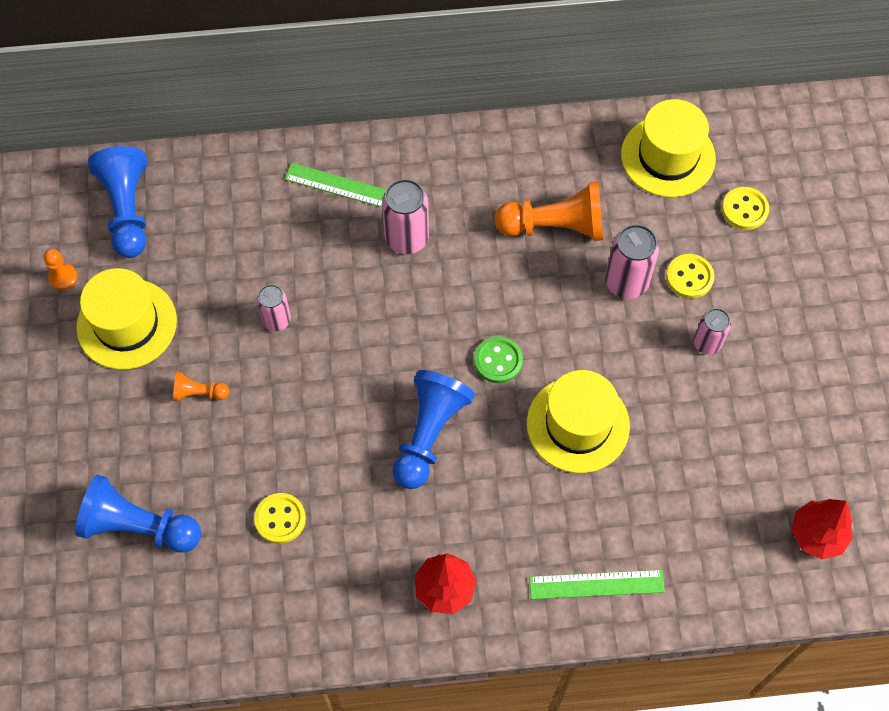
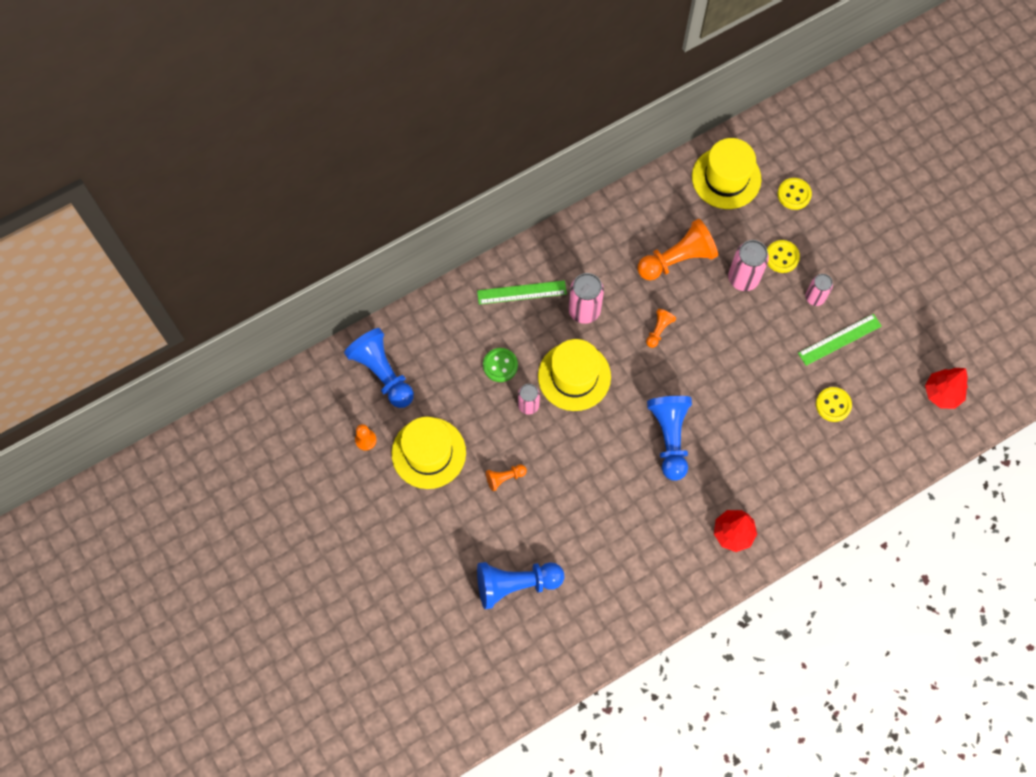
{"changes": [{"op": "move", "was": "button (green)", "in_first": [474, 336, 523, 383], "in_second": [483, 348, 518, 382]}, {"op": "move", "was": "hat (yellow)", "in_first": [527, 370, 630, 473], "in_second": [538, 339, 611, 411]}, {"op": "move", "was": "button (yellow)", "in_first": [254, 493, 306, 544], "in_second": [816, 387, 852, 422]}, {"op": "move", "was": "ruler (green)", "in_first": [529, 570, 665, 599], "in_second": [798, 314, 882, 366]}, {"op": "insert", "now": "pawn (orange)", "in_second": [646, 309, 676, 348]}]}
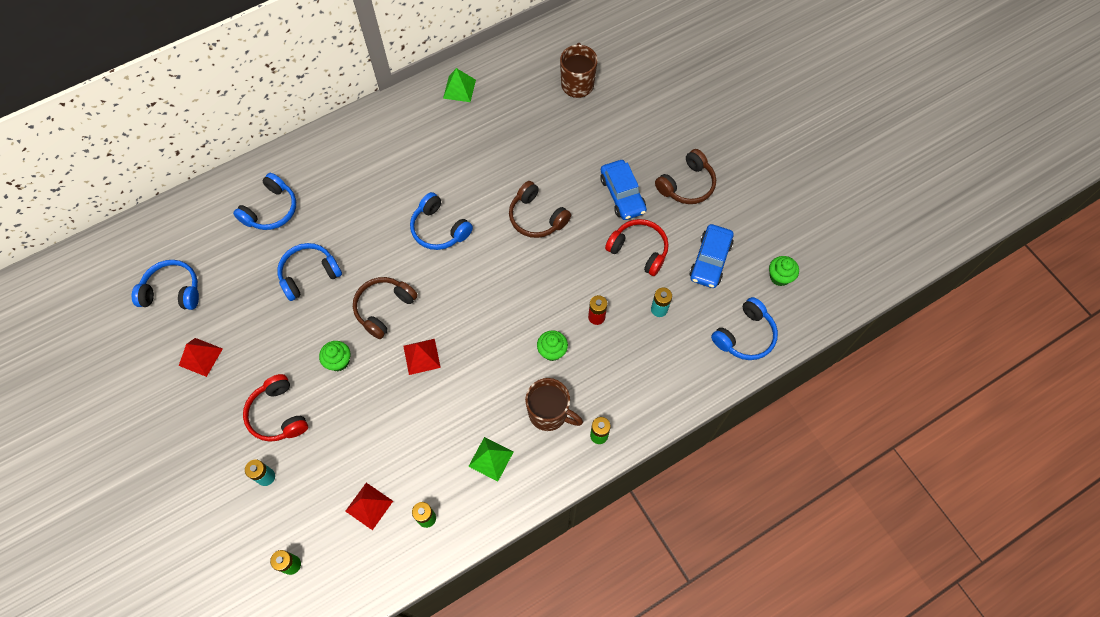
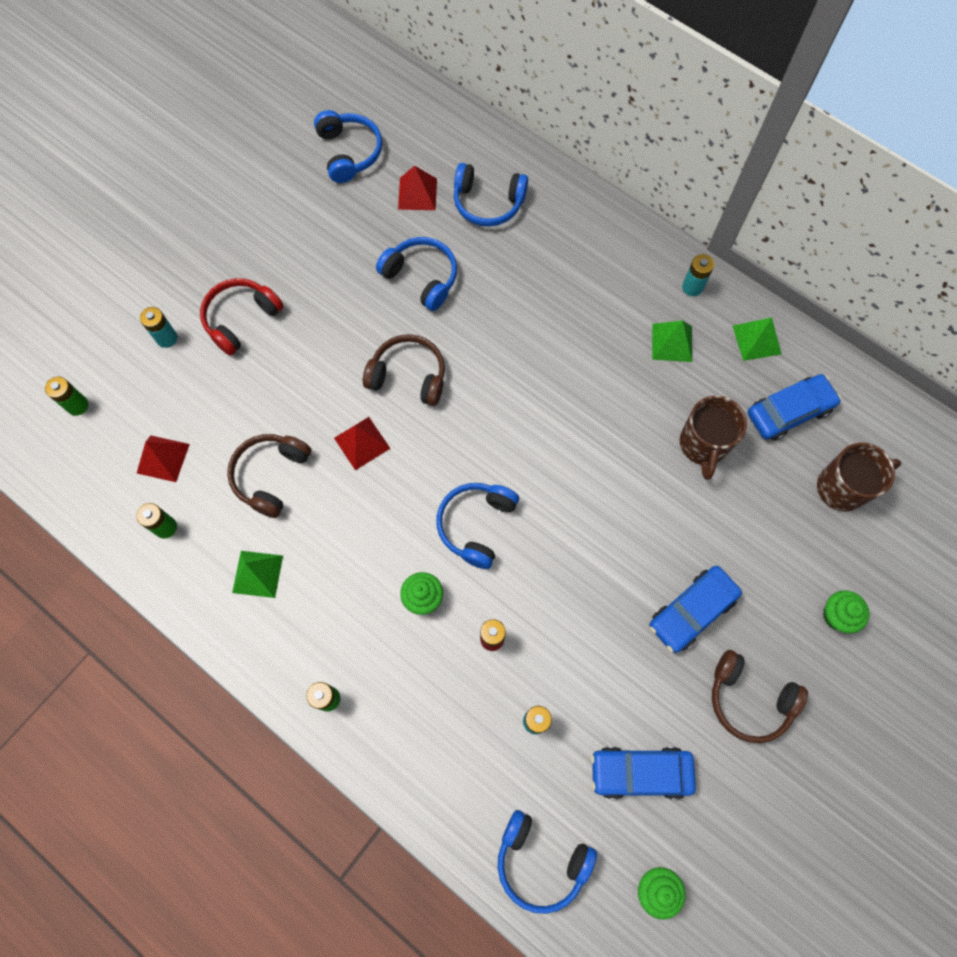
{"changes": [{"op": "move", "was": "headphones (brown)", "in_first": [509, 181, 571, 238], "in_second": [227, 434, 311, 518]}, {"op": "move", "was": "headphones (blue)", "in_first": [410, 192, 473, 250], "in_second": [436, 483, 519, 569]}, {"op": "delete", "was": "headphones (red)", "in_first": [605, 219, 669, 276]}, {"op": "move", "was": "pyramid (red)", "in_first": [179, 338, 223, 377], "in_second": [398, 166, 437, 210]}, {"op": "move", "was": "cupcake (green)", "in_first": [319, 341, 350, 371], "in_second": [823, 590, 869, 633]}, {"op": "move", "was": "mug (brown)", "in_first": [525, 378, 583, 431], "in_second": [680, 396, 747, 480]}, {"op": "insert", "now": "battery (turquoise)", "in_second": [682, 254, 714, 296]}, {"op": "insert", "now": "pyramid (green)", "in_second": [652, 320, 692, 362]}, {"op": "insert", "now": "car (blue)", "in_second": [748, 374, 841, 441]}]}
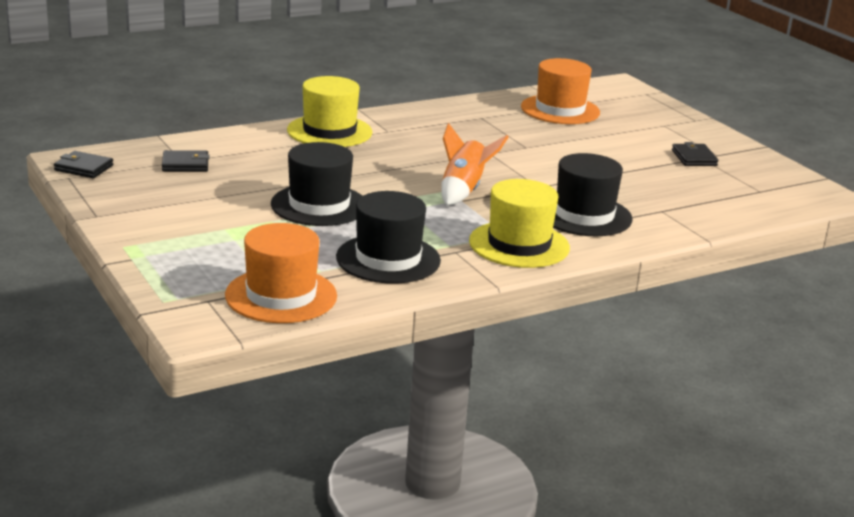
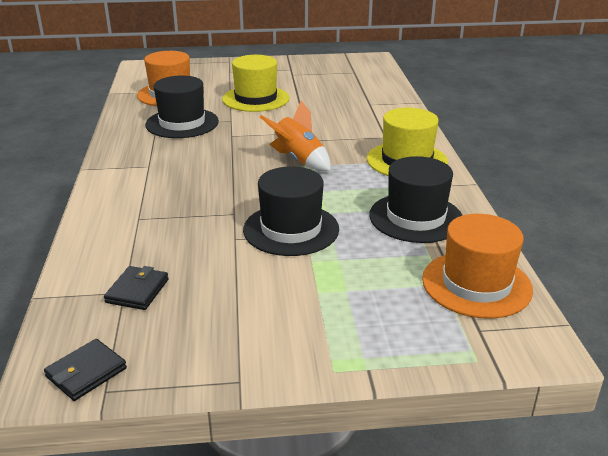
{"changes": [{"op": "move", "was": "hat (yellow)", "in_first": [287, 76, 372, 147], "in_second": [222, 55, 289, 112]}, {"op": "delete", "was": "wallet (black)", "in_first": [672, 142, 719, 166]}, {"op": "move", "was": "hat (black)", "in_first": [553, 153, 632, 236], "in_second": [145, 75, 219, 138]}]}
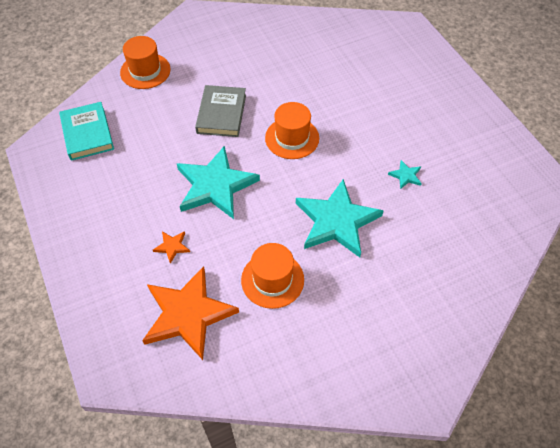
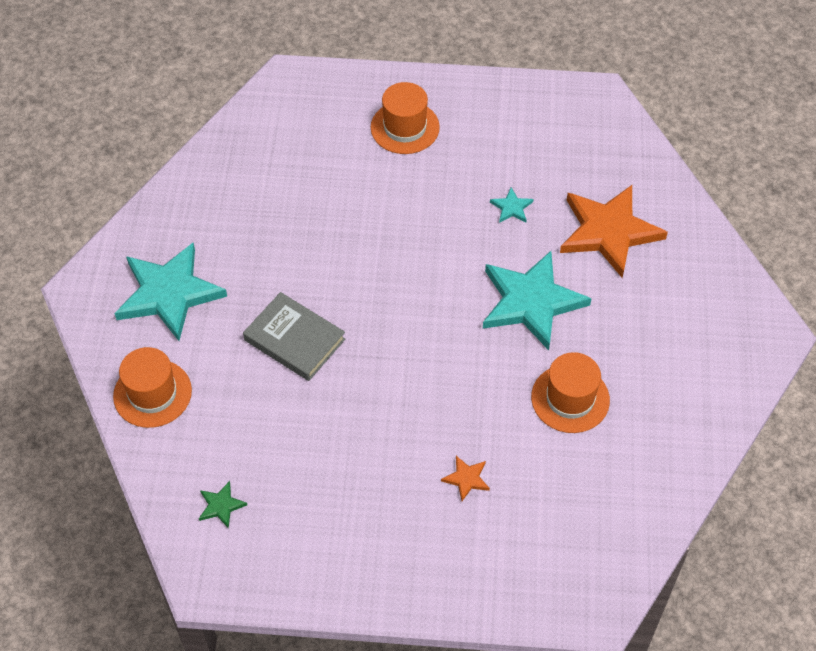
{"changes": [{"op": "replace", "was": "book (turquoise)", "now": "star (green)", "in_first": [59, 102, 114, 161], "in_second": [199, 481, 247, 529]}, {"op": "move", "was": "hat (orange)", "in_first": [265, 102, 319, 159], "in_second": [371, 82, 440, 154]}, {"op": "move", "was": "star (turquoise)", "in_first": [177, 146, 260, 219], "in_second": [114, 242, 227, 341]}, {"op": "move", "was": "star (orange)", "in_first": [142, 266, 239, 360], "in_second": [560, 185, 668, 278]}]}
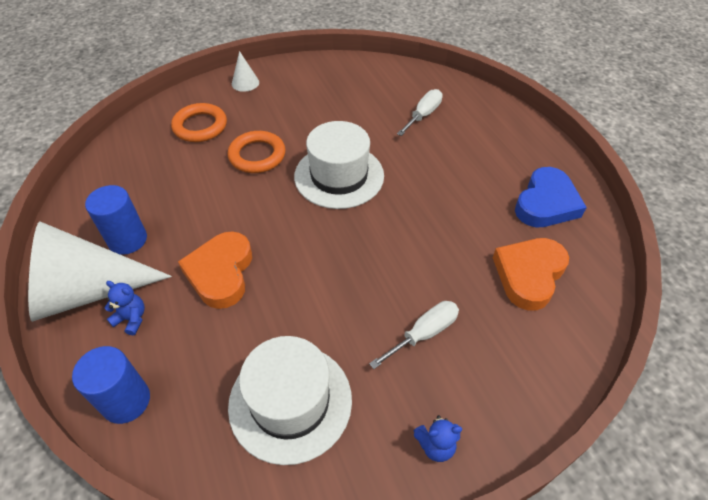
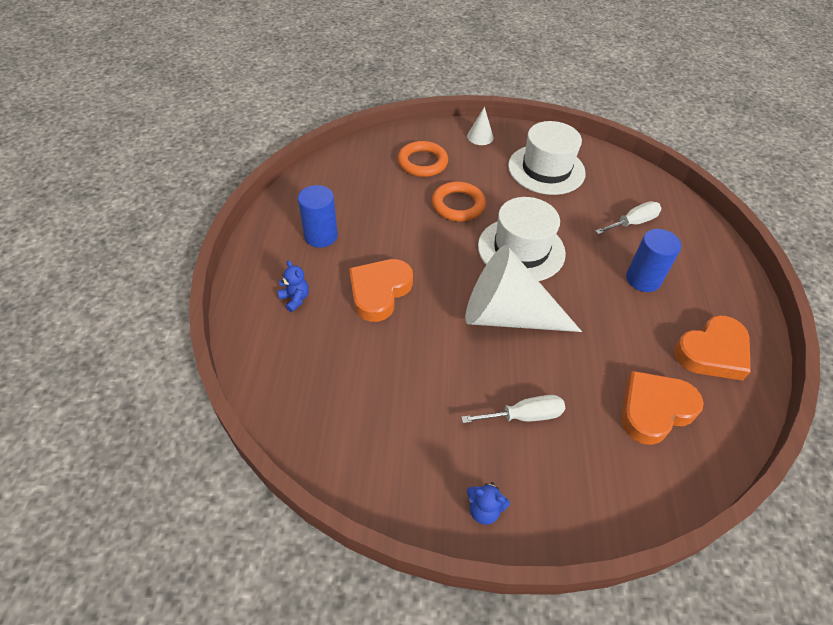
{"changes": [{"op": "recolor", "was": "heart (blue)", "now": "heart (orange)", "in_first": [515, 167, 587, 227], "in_second": [674, 315, 751, 381]}, {"op": "move", "was": "cone (white)", "in_first": [28, 221, 172, 322], "in_second": [465, 245, 582, 332]}, {"op": "move", "was": "hat (white)", "in_first": [228, 336, 352, 465], "in_second": [508, 121, 586, 195]}, {"op": "move", "was": "cylinder (blue)", "in_first": [72, 346, 150, 424], "in_second": [626, 229, 681, 292]}]}
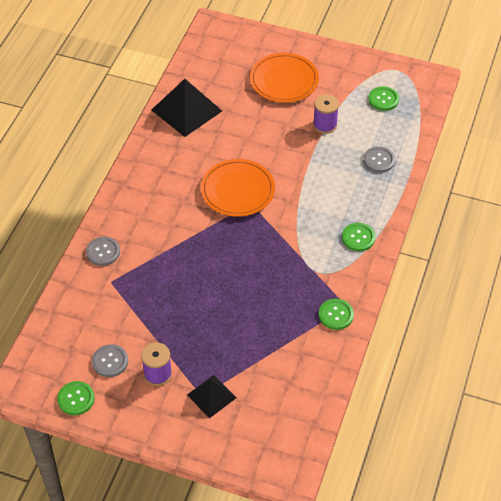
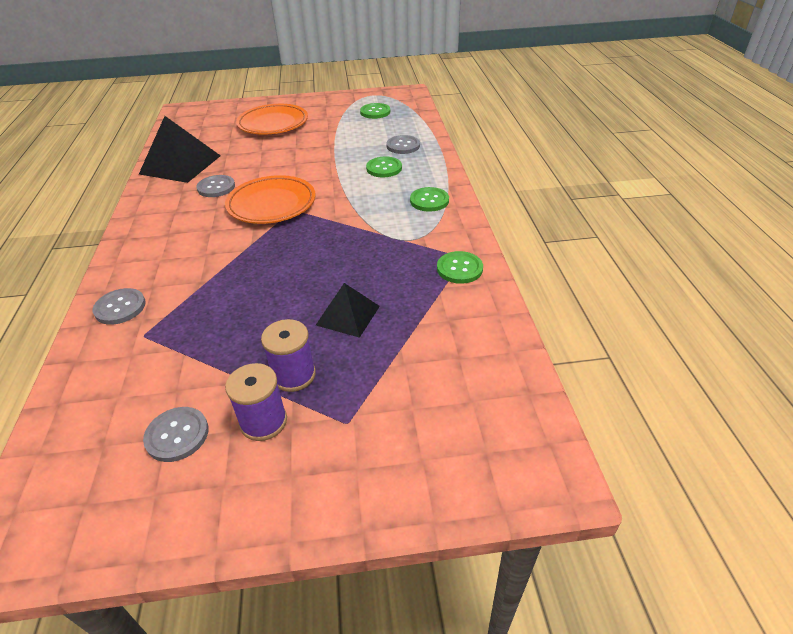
{"changes": [{"op": "move", "was": "spool (purple)", "in_first": [313, 94, 339, 134], "in_second": [261, 319, 316, 392]}, {"op": "move", "was": "pyramid (black)", "in_first": [187, 375, 236, 418], "in_second": [316, 283, 380, 338]}, {"op": "move", "was": "button (green)", "in_first": [57, 381, 95, 415], "in_second": [366, 157, 402, 177]}, {"op": "insert", "now": "button (grey)", "in_second": [196, 175, 235, 197]}]}
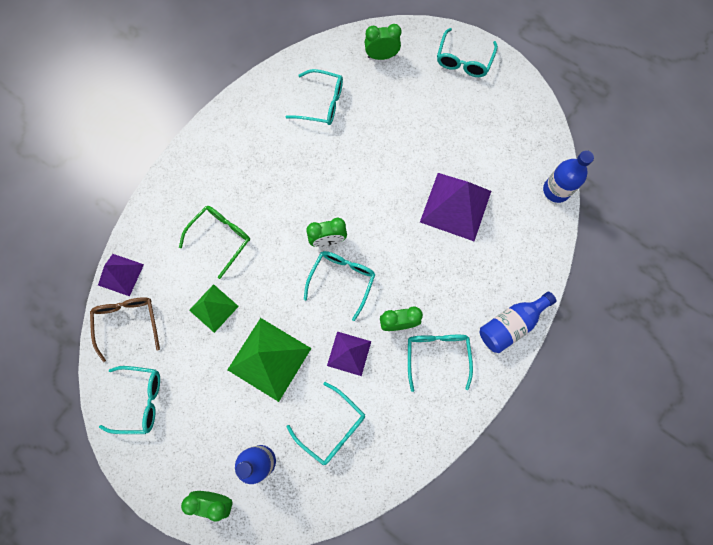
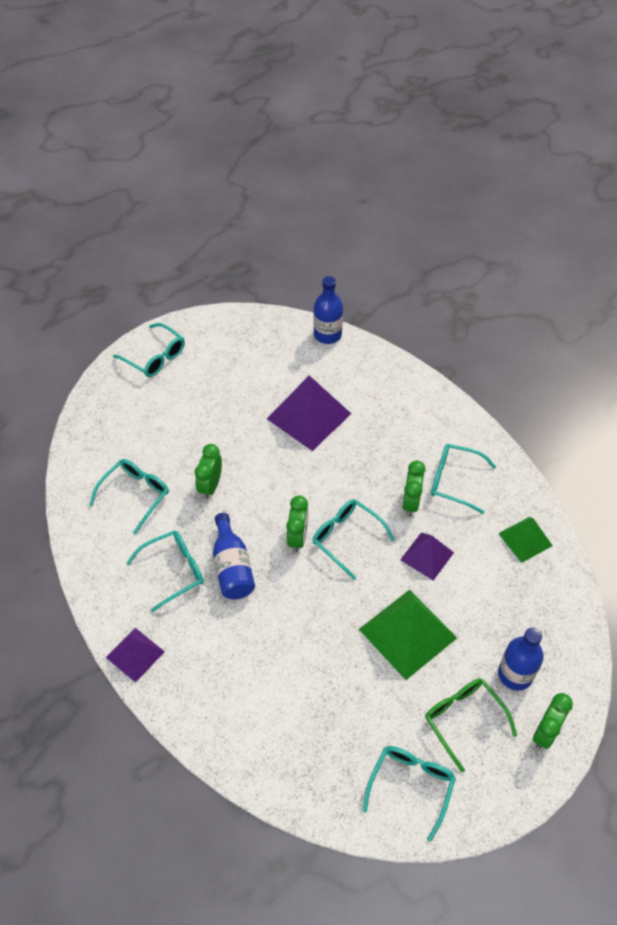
{"changes": [{"op": "move", "was": "clock (green)", "in_first": [365, 24, 401, 60], "in_second": [195, 444, 222, 499]}, {"op": "move", "was": "glasses (green)", "in_first": [179, 206, 250, 279], "in_second": [425, 679, 517, 773]}, {"op": "move", "was": "pyramid (purple)", "in_first": [98, 254, 144, 296], "in_second": [106, 628, 165, 683]}, {"op": "move", "was": "pyramid (green)", "in_first": [189, 284, 239, 333], "in_second": [498, 517, 553, 563]}, {"op": "move", "was": "bottle (blue)", "in_first": [480, 292, 556, 353], "in_second": [213, 513, 255, 599]}, {"op": "delete", "was": "glasses (brown)", "in_first": [90, 297, 160, 362]}, {"op": "move", "was": "glasses (turquoise)", "in_first": [286, 382, 365, 465], "in_second": [127, 531, 204, 612]}]}
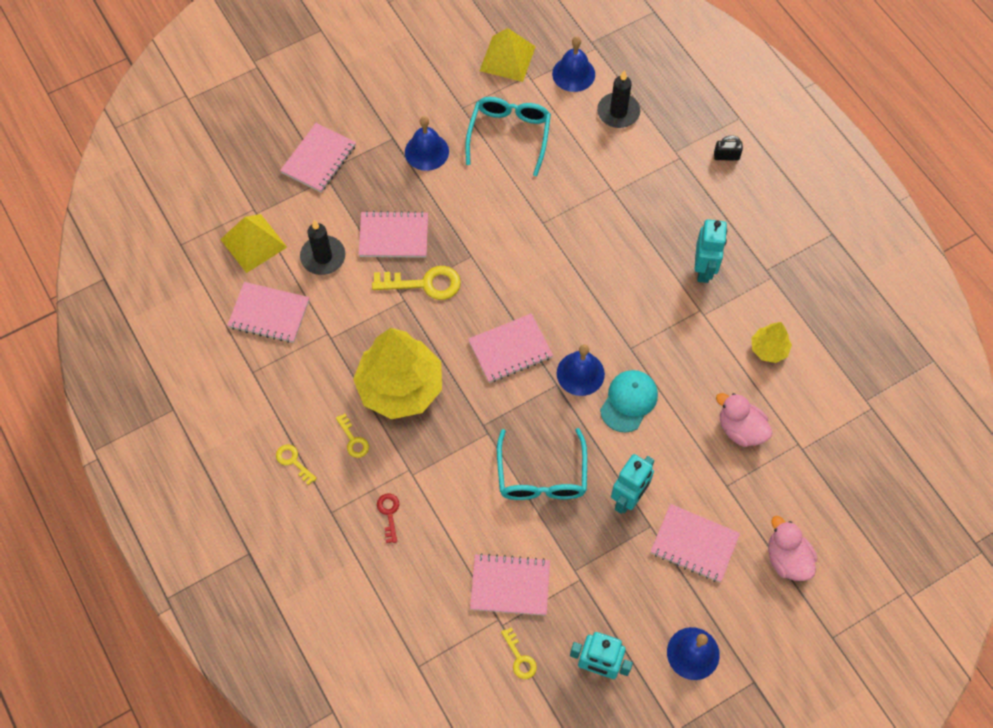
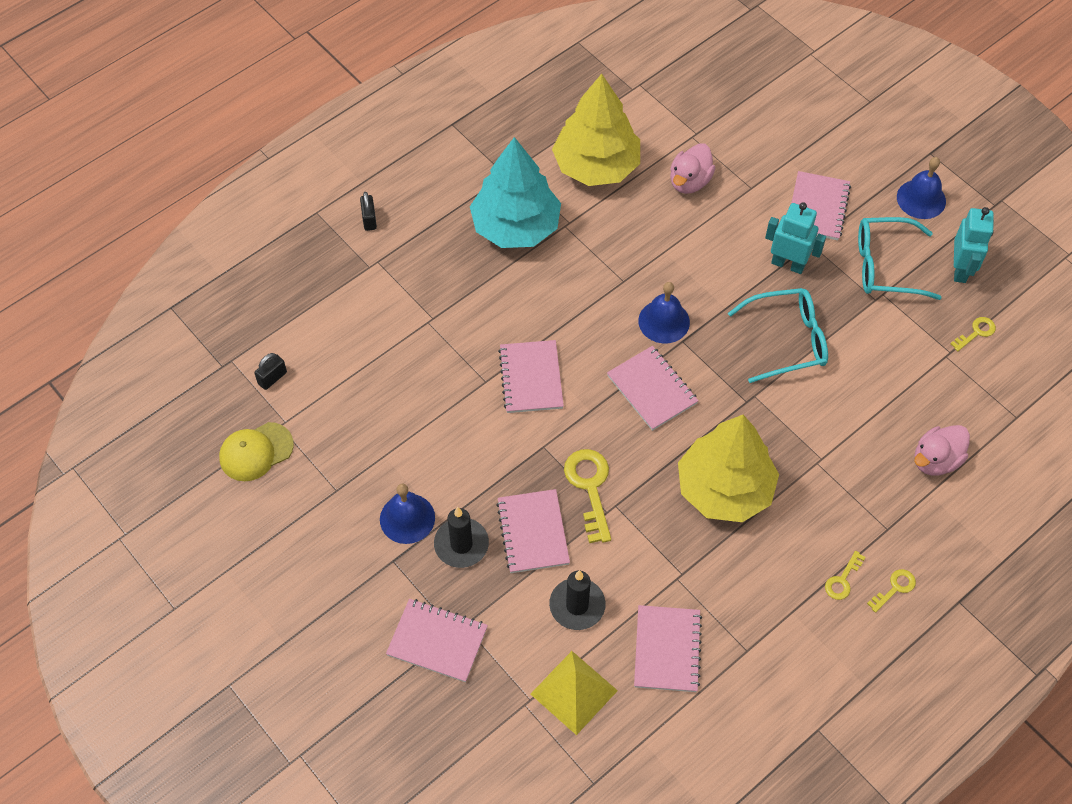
{"changes": [{"op": "replace", "was": "pyramid (yellow)", "now": "cap (yellow)", "in_first": [480, 28, 536, 82], "in_second": [219, 422, 294, 481]}, {"op": "replace", "was": "bell (blue)", "now": "padlock (black)", "in_first": [552, 37, 595, 92], "in_second": [254, 353, 287, 390]}, {"op": "move", "was": "candle (black)", "in_first": [597, 70, 640, 128], "in_second": [434, 507, 489, 568]}, {"op": "move", "was": "glasses (turquoise)", "in_first": [465, 97, 551, 176], "in_second": [858, 217, 942, 300]}, {"op": "replace", "was": "robot (turquoise)", "now": "tree (turquoise)", "in_first": [695, 219, 727, 283], "in_second": [470, 137, 561, 248]}, {"op": "resize", "was": "tree (yellow)", "in_first": [752, 322, 792, 363], "in_second": [552, 74, 640, 186], "ratio": 2.16}, {"op": "delete", "was": "cap (turquoise)", "in_first": [600, 370, 658, 433]}, {"op": "move", "was": "key (yellow)", "in_first": [336, 413, 369, 458], "in_second": [867, 569, 916, 613]}, {"op": "delete", "was": "key (red)", "in_first": [377, 494, 399, 543]}, {"op": "move", "was": "duck (pink)", "in_first": [768, 516, 817, 581], "in_second": [914, 425, 970, 476]}, {"op": "move", "was": "notebook (pink)", "in_first": [470, 553, 550, 616], "in_second": [498, 340, 564, 413]}]}
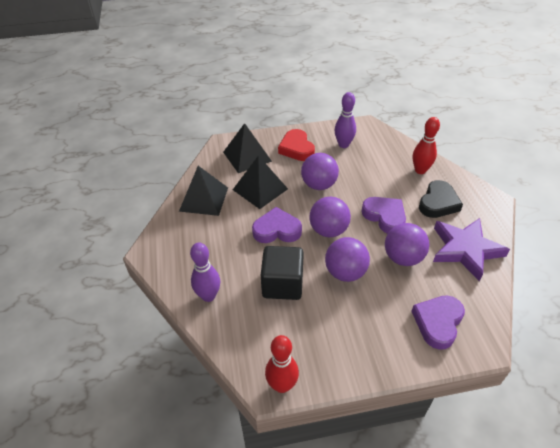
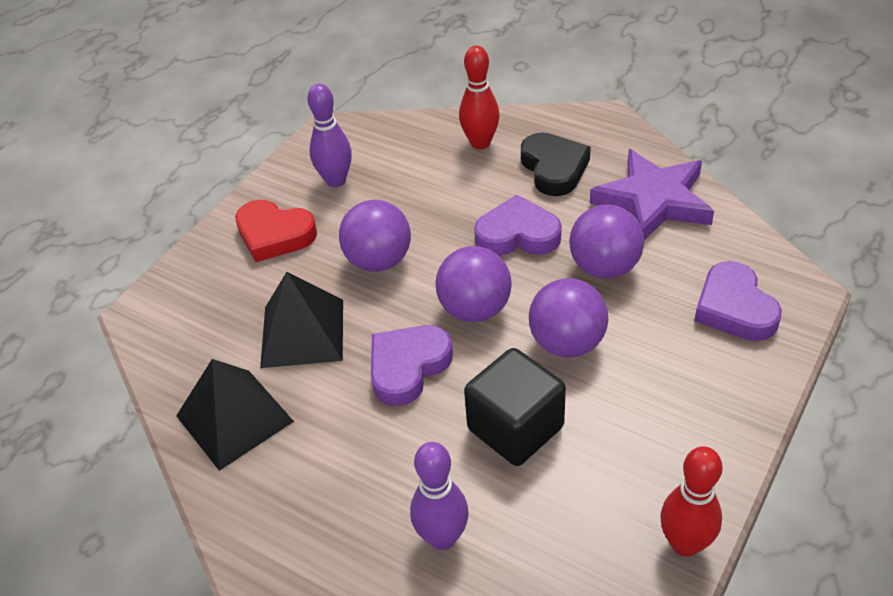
{"changes": [{"op": "delete", "was": "pyramid (black)", "in_first": [223, 123, 272, 173]}]}
